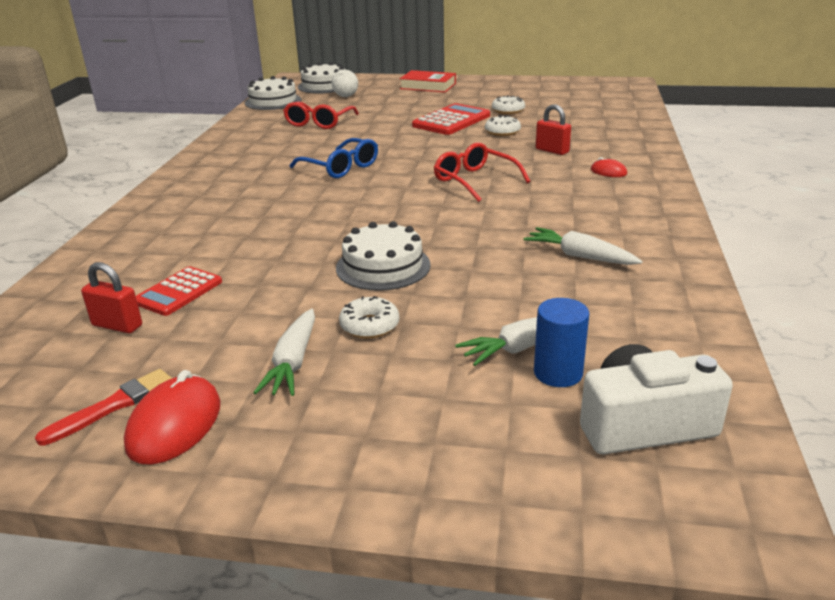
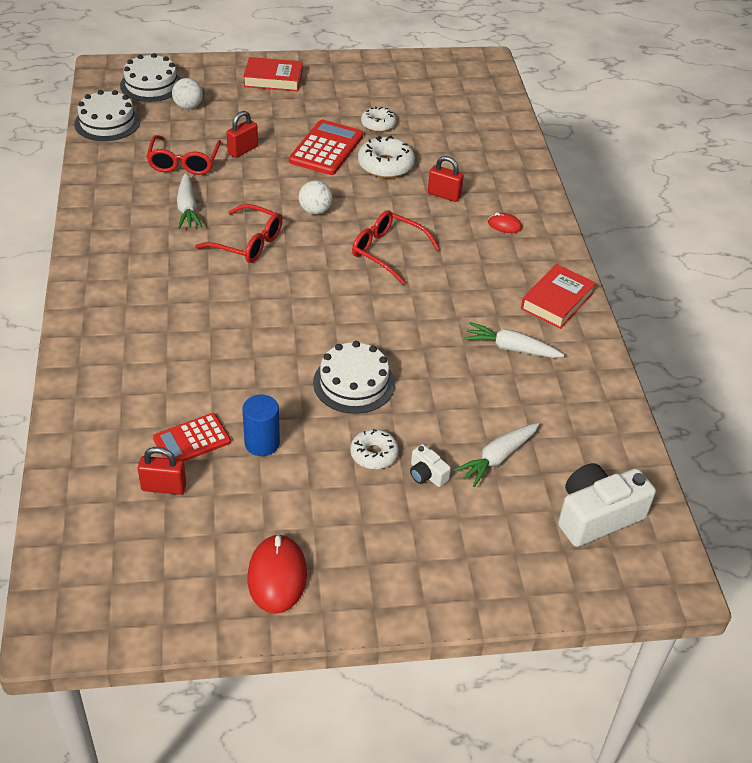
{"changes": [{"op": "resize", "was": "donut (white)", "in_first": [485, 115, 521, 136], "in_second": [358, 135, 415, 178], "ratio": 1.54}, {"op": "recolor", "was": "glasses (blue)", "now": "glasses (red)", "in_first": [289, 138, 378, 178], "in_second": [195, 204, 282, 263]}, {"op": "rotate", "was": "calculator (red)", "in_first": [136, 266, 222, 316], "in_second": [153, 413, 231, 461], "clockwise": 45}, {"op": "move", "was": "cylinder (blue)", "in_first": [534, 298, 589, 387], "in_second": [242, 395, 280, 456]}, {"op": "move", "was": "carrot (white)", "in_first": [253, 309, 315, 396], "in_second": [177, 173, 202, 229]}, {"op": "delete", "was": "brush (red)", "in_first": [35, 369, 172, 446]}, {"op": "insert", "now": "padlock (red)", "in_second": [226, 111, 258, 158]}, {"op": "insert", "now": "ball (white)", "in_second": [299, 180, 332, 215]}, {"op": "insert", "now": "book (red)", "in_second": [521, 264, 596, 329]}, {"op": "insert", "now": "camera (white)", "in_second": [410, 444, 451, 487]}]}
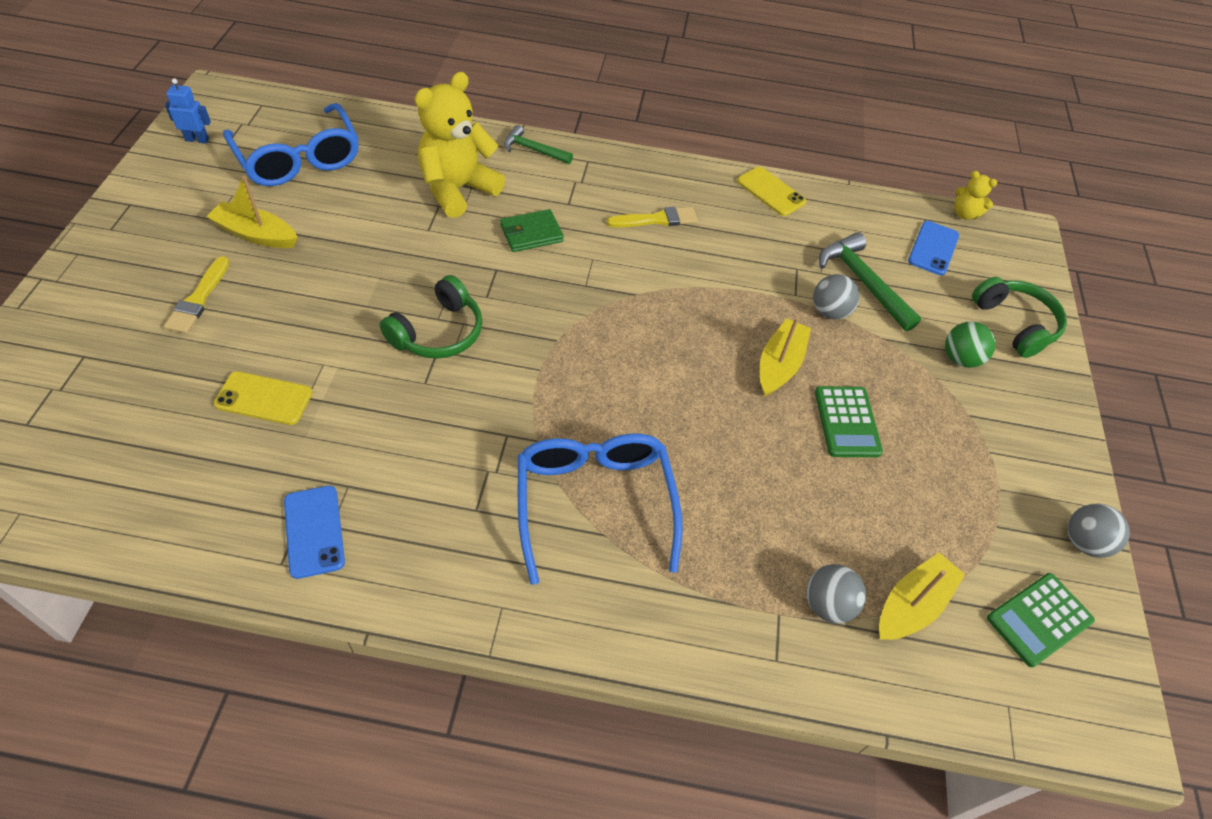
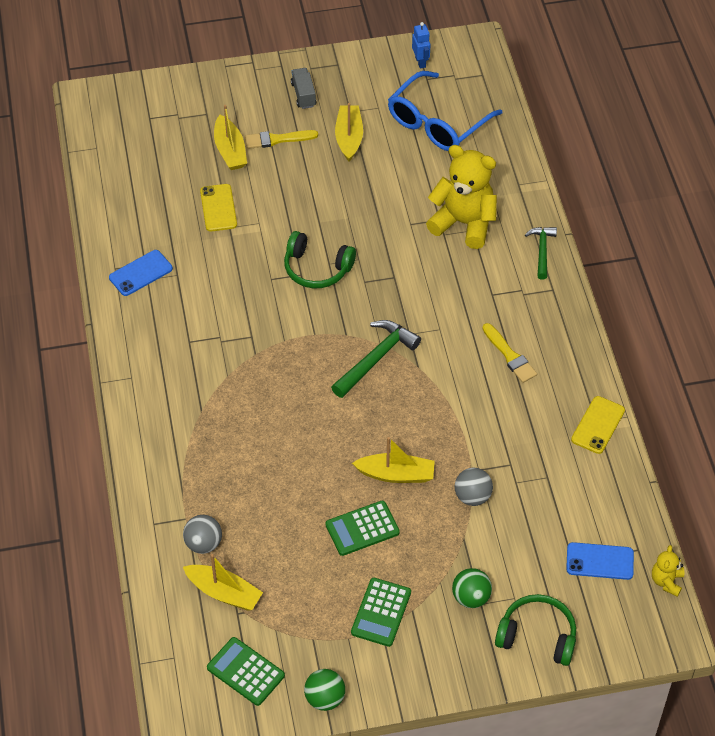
{"changes": [{"op": "delete", "was": "wallet (green)", "in_first": [500, 209, 564, 252]}, {"op": "move", "was": "hammer (green)", "in_first": [819, 232, 921, 331], "in_second": [331, 320, 421, 398]}, {"op": "rotate", "was": "headphones (green)", "in_first": [972, 277, 1067, 358], "in_second": [495, 594, 576, 666], "clockwise": -120}, {"op": "delete", "was": "glasses (blue)", "in_first": [518, 434, 683, 585]}, {"op": "recolor", "was": "ball (grey)", "now": "ball (green)", "in_first": [1068, 503, 1130, 558], "in_second": [304, 669, 345, 711]}, {"op": "insert", "now": "truck (grey)", "in_second": [291, 68, 316, 109]}, {"op": "insert", "now": "boat (yellow)", "in_second": [214, 105, 247, 170]}, {"op": "insert", "now": "calculator (green)", "in_second": [351, 578, 411, 647]}]}
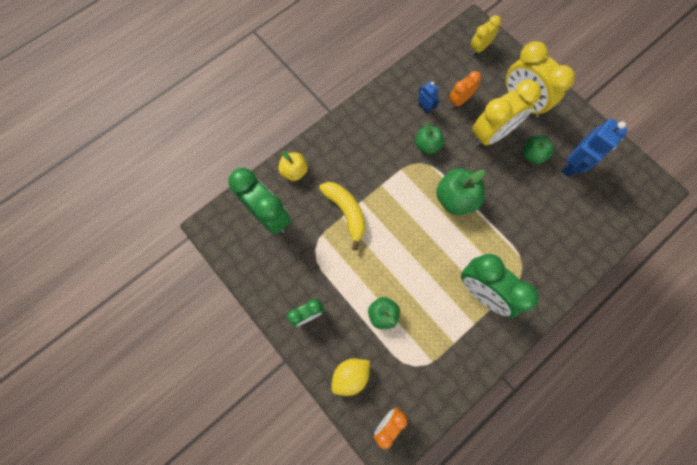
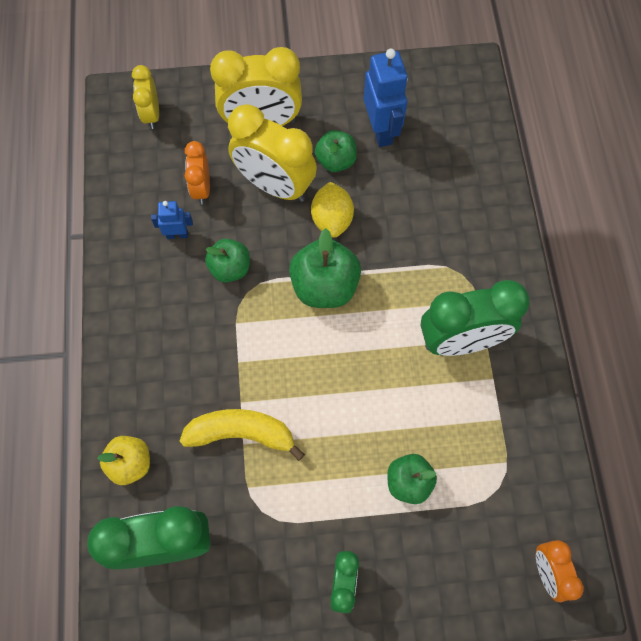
{"changes": [{"op": "rotate", "was": "clock (yellow)", "in_first": [472, 80, 541, 147], "in_second": [228, 104, 317, 202], "clockwise": 120}, {"op": "move", "was": "lemon (yellow)", "in_first": [331, 358, 370, 396], "in_second": [311, 182, 354, 238]}]}
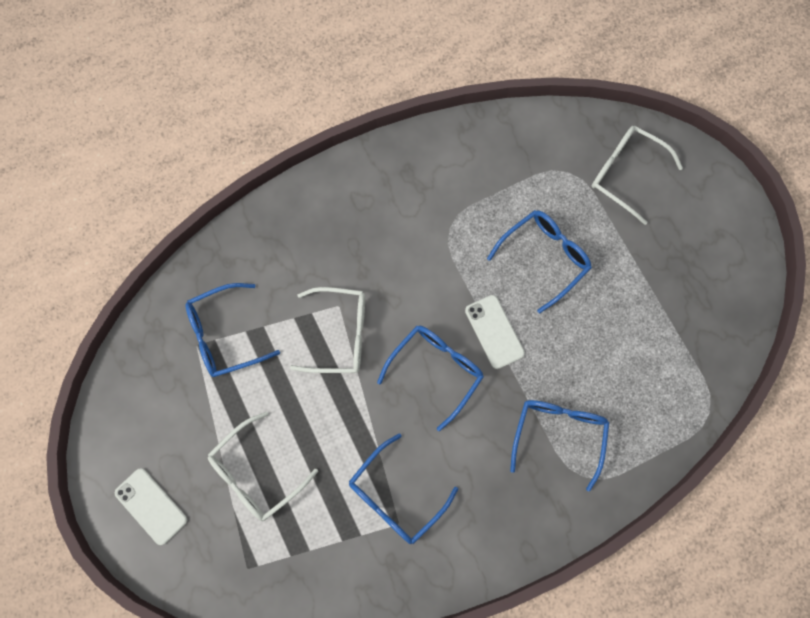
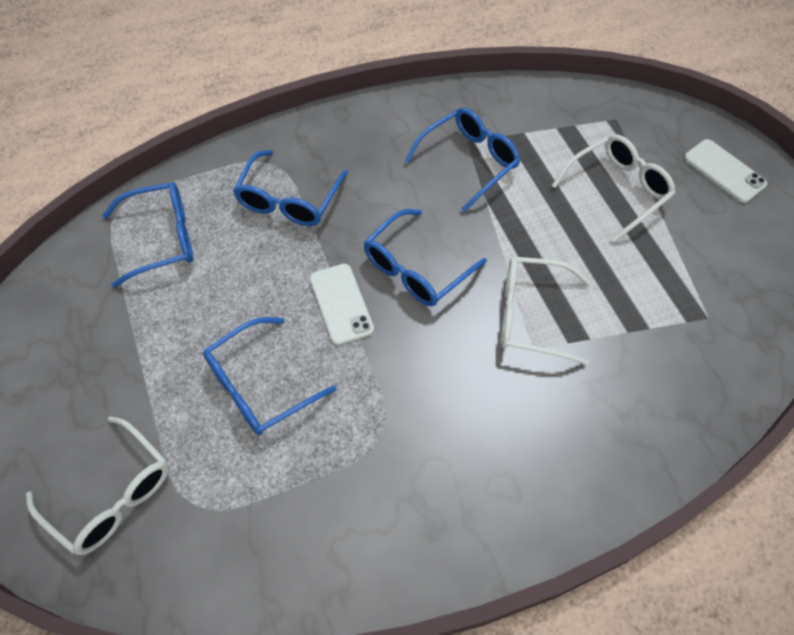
{"changes": [{"op": "move", "was": "glasses (blue)", "in_first": [185, 283, 280, 377], "in_second": [102, 182, 193, 288]}]}
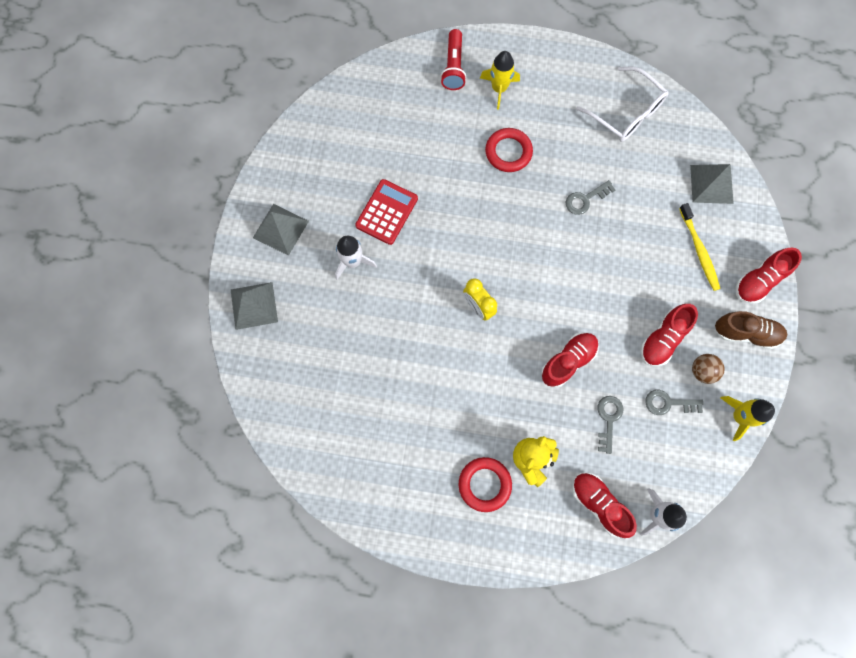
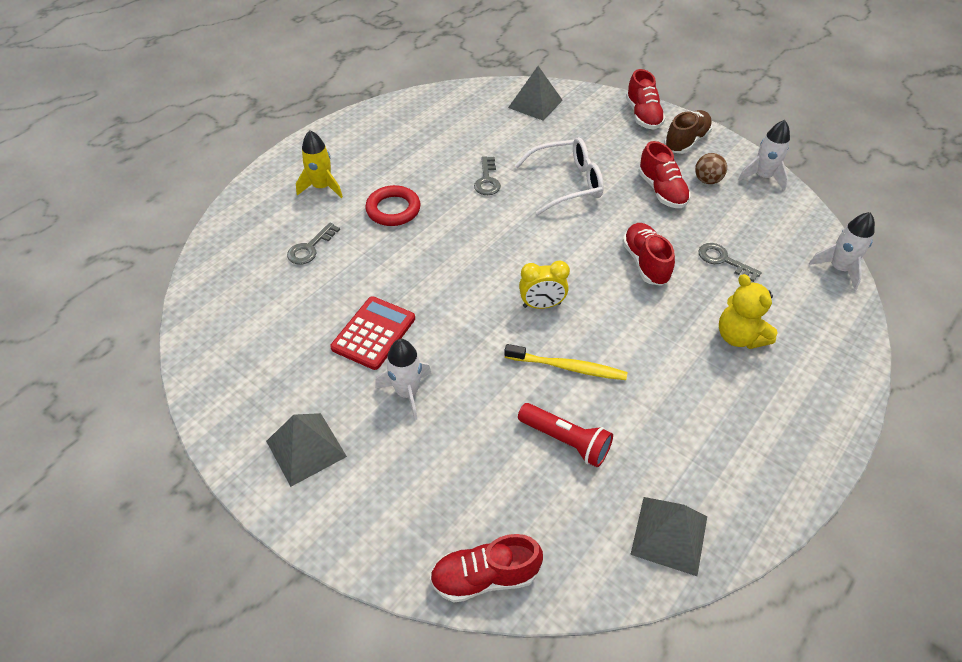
{"changes": [{"op": "move", "was": "flashlight (red)", "in_first": [441, 29, 466, 90], "in_second": [518, 403, 613, 467]}, {"op": "move", "was": "glasses (white)", "in_first": [576, 66, 668, 142], "in_second": [514, 137, 604, 215]}, {"op": "rotate", "was": "calculator (red)", "in_first": [355, 179, 418, 245], "in_second": [330, 296, 415, 370], "clockwise": 60}, {"op": "move", "was": "toothbrush (yellow)", "in_first": [679, 203, 720, 291], "in_second": [504, 344, 627, 380]}, {"op": "move", "was": "pyramid (grey)", "in_first": [231, 282, 278, 330], "in_second": [630, 497, 707, 576]}, {"op": "move", "was": "key (grey)", "in_first": [645, 390, 703, 415], "in_second": [287, 223, 340, 265]}, {"op": "recolor", "was": "rocket (yellow)", "now": "rocket (white)", "in_first": [721, 396, 775, 441], "in_second": [738, 120, 790, 190]}, {"op": "delete", "was": "ring (red)", "in_first": [459, 457, 512, 512]}, {"op": "move", "was": "shoe (red)", "in_first": [572, 473, 637, 538], "in_second": [430, 534, 543, 603]}]}
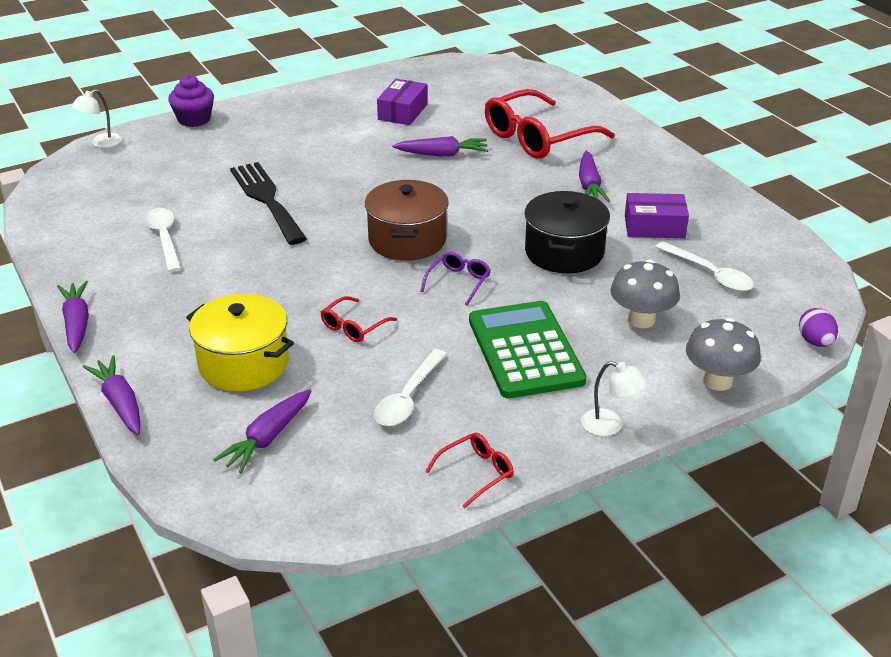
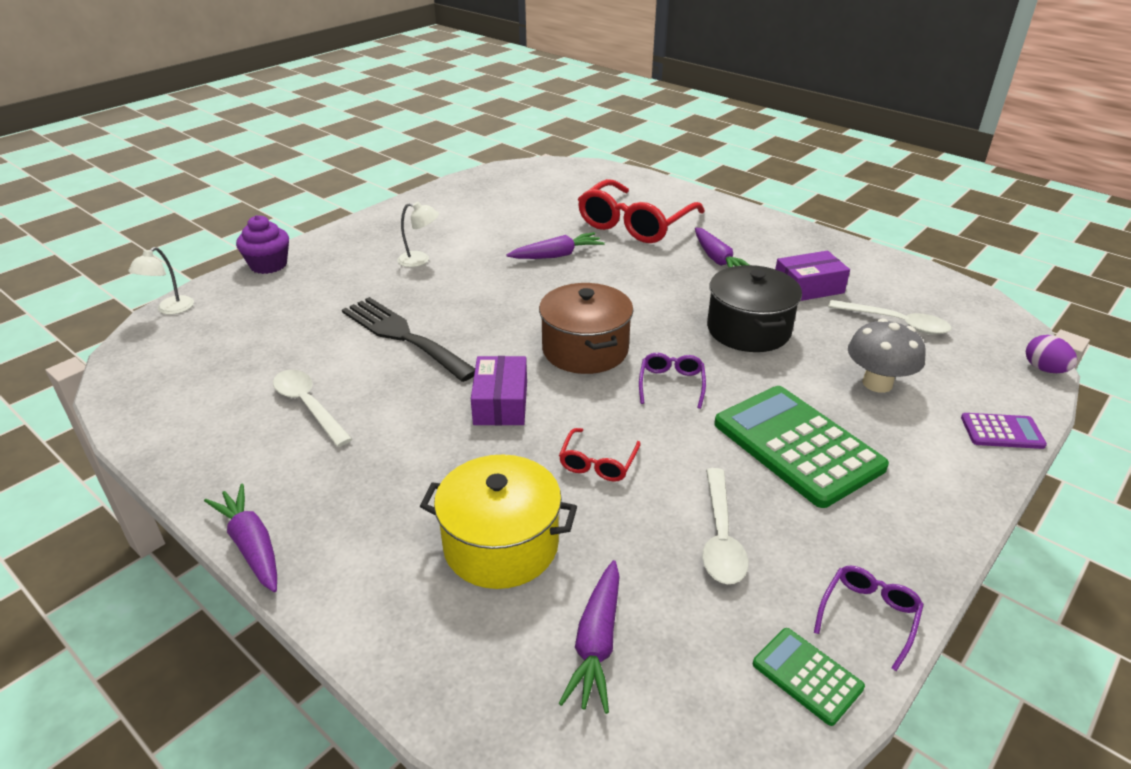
{"changes": [{"op": "move", "was": "box (purple)", "in_first": [377, 79, 428, 125], "in_second": [471, 356, 527, 425]}, {"op": "replace", "was": "mushroom (grey)", "now": "calculator (purple)", "in_first": [686, 318, 761, 391], "in_second": [961, 413, 1047, 449]}, {"op": "delete", "was": "carrot (purple)", "in_first": [83, 355, 141, 435]}, {"op": "move", "was": "lamp (white)", "in_first": [581, 361, 648, 436], "in_second": [397, 202, 439, 267]}, {"op": "recolor", "was": "glasses (red)", "now": "glasses (purple)", "in_first": [425, 433, 514, 508], "in_second": [814, 565, 924, 671]}, {"op": "insert", "now": "calculator (green)", "in_second": [753, 628, 865, 726]}]}
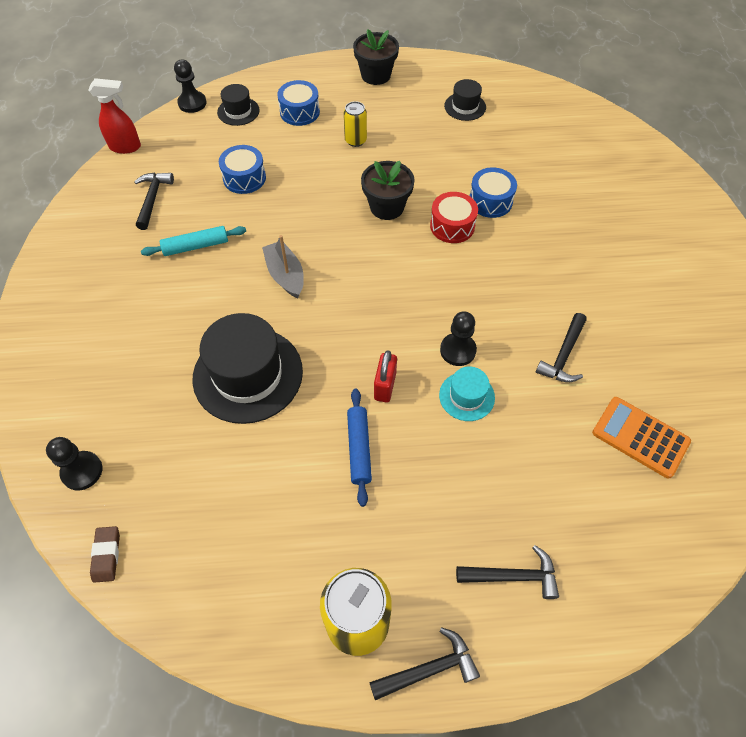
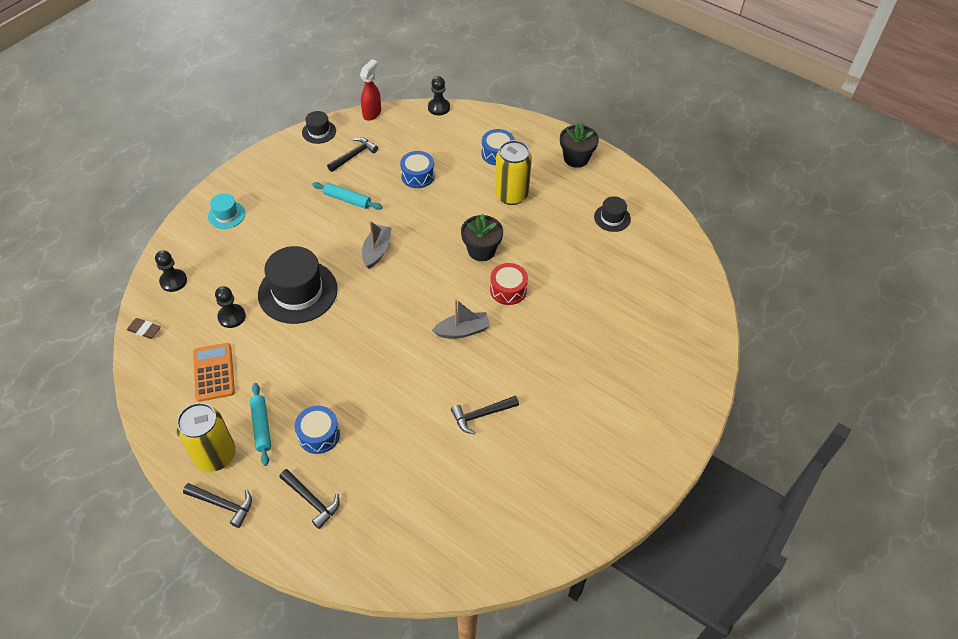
{"changes": [{"op": "rotate", "was": "spray bottle (red)", "in_first": [89, 78, 141, 154], "in_second": [360, 59, 381, 121], "clockwise": -105}, {"op": "move", "was": "hat (black)", "in_first": [217, 84, 260, 126], "in_second": [302, 111, 336, 144]}, {"op": "resize", "was": "can (yellow)", "in_first": [344, 101, 367, 147], "in_second": [495, 140, 532, 205], "ratio": 1.86}, {"op": "move", "was": "drum (blue)", "in_first": [470, 167, 517, 218], "in_second": [295, 406, 340, 454]}, {"op": "move", "was": "pawn (black)", "in_first": [440, 311, 477, 366], "in_second": [215, 286, 246, 328]}, {"op": "delete", "was": "padlock (red)", "in_first": [374, 350, 397, 403]}, {"op": "move", "was": "hat (turquoise)", "in_first": [439, 367, 495, 421], "in_second": [208, 193, 245, 229]}, {"op": "delete", "was": "rolling pin (blue)", "in_first": [347, 389, 372, 507]}, {"op": "move", "was": "calculator (orange)", "in_first": [592, 397, 691, 479], "in_second": [193, 343, 235, 402]}, {"op": "rotate", "was": "eraser (brown)", "in_first": [90, 526, 120, 583], "in_second": [127, 318, 161, 339], "clockwise": 75}, {"op": "insert", "now": "boat (grey)", "in_second": [432, 299, 490, 339]}, {"op": "insert", "now": "rolling pin (turquoise)", "in_second": [250, 383, 271, 466]}]}
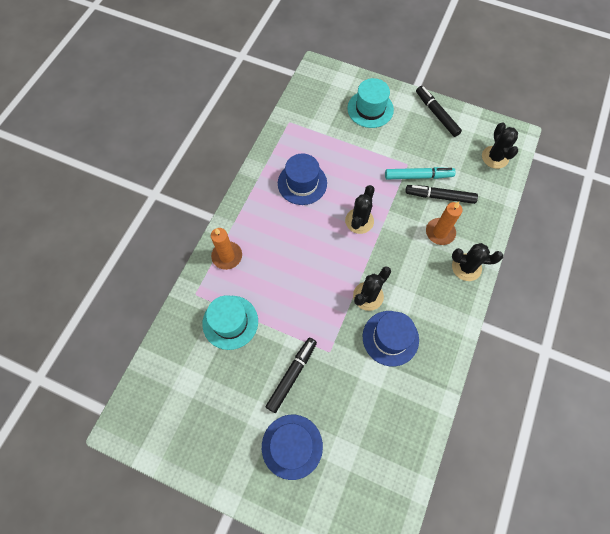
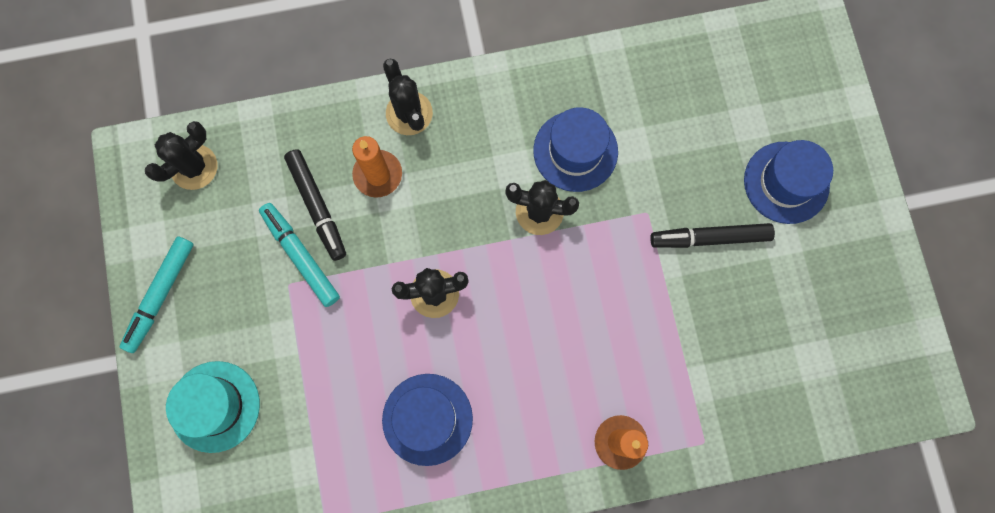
{"changes": [{"op": "recolor", "was": "marker (black)", "now": "marker (turquoise)", "in_first": [416, 86, 462, 137], "in_second": [120, 236, 194, 353]}, {"op": "delete", "was": "hat (turquoise)", "in_first": [202, 295, 258, 350]}]}
